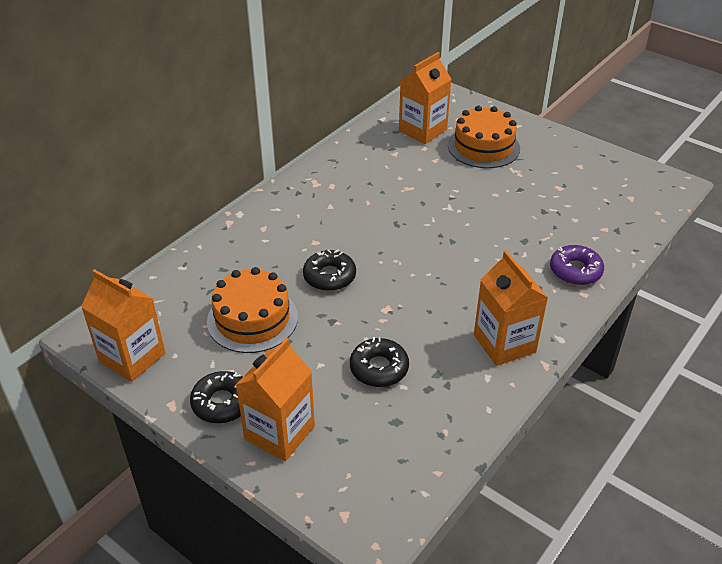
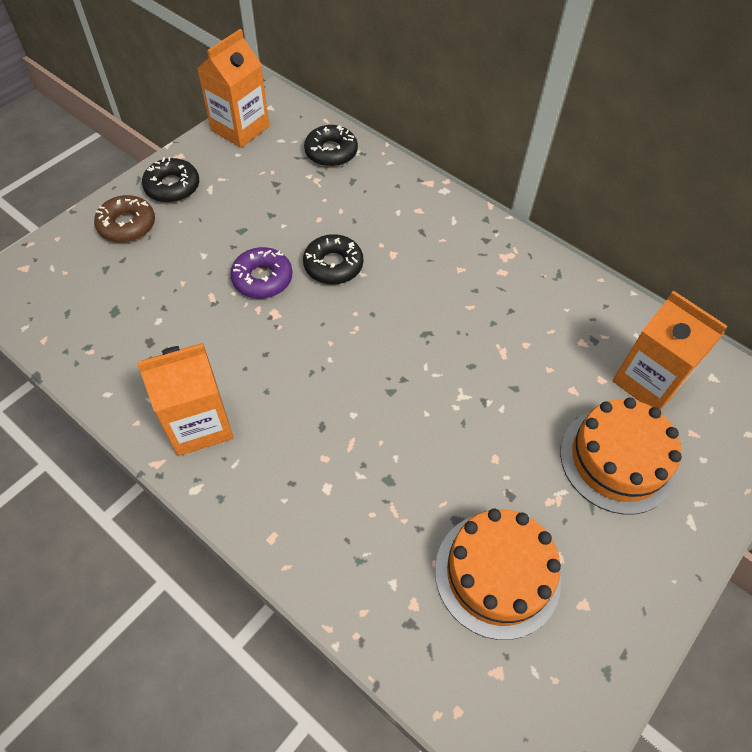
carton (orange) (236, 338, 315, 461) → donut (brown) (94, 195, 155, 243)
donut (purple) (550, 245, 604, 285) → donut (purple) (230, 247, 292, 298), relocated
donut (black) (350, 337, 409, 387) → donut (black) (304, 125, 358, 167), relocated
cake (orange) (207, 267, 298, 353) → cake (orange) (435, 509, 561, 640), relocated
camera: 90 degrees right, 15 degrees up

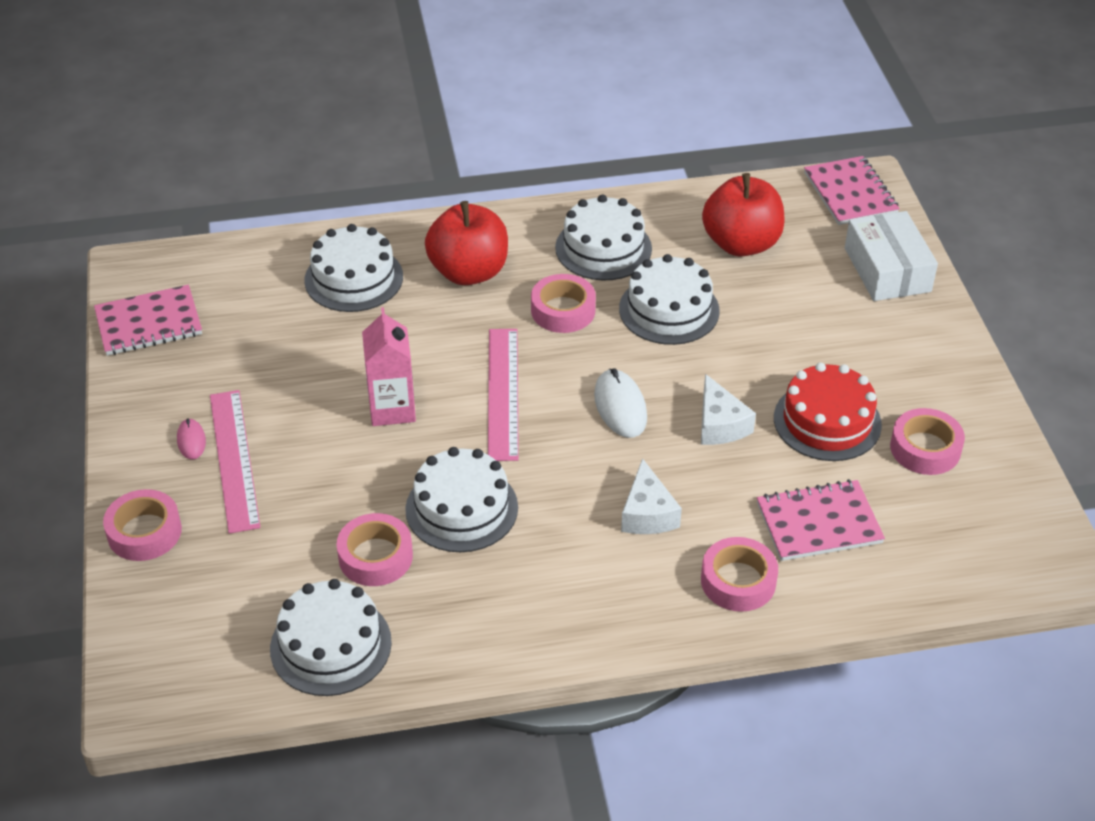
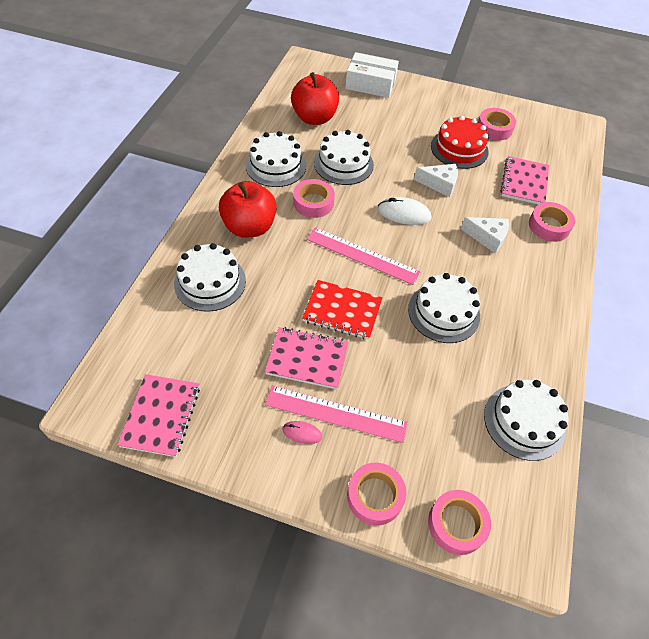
notebook (pink) (804, 156, 900, 225) → notebook (pink) (265, 327, 348, 389), relocated
carton (pink) (362, 307, 416, 426) → notebook (red) (302, 280, 382, 339)
tape (pink) (336, 513, 413, 586) → tape (pink) (428, 490, 491, 555), relocated
camera: 65 degrees left, 10 degrees up

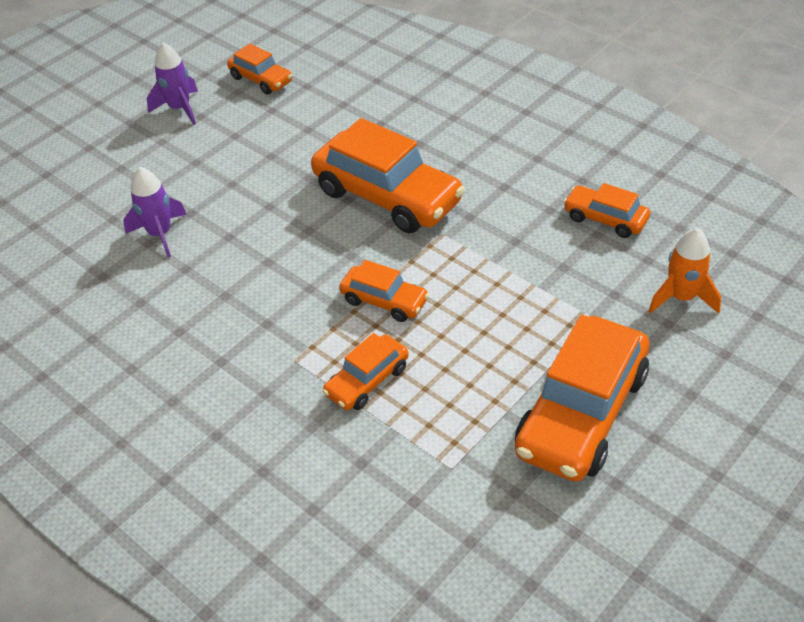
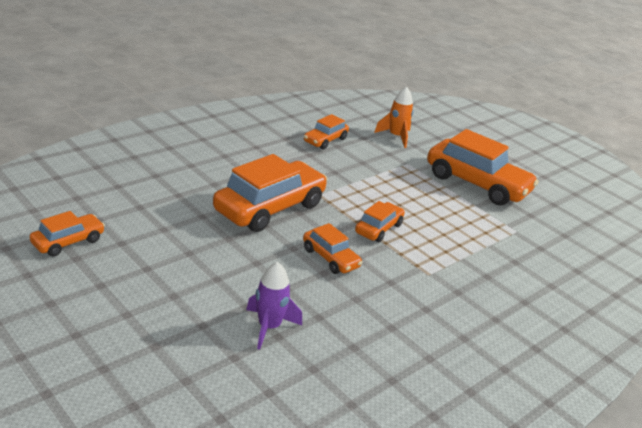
car (orange) (322, 333, 409, 410) → car (orange) (303, 223, 363, 274), relocated
rocket (purple) (147, 43, 198, 125) → -
camera: 90 degrees left, 15 degrees down

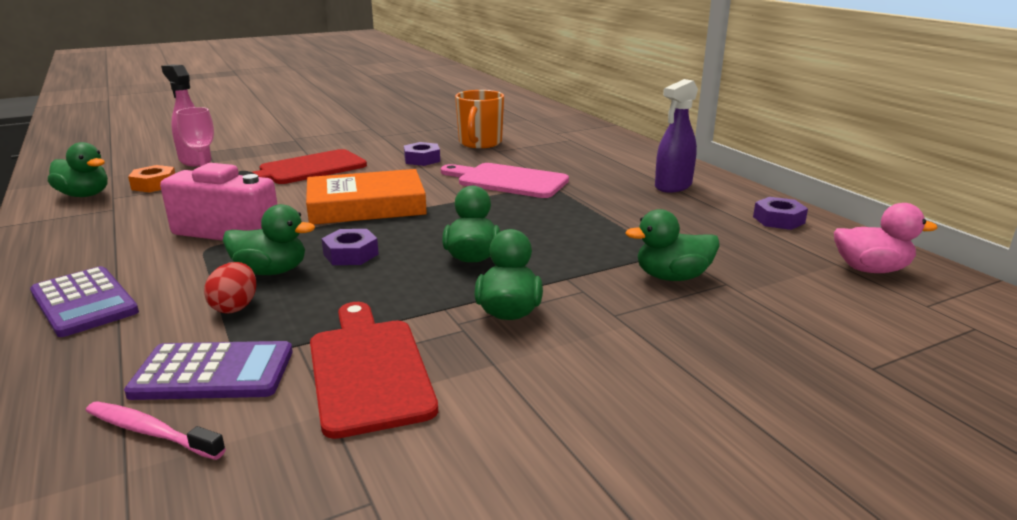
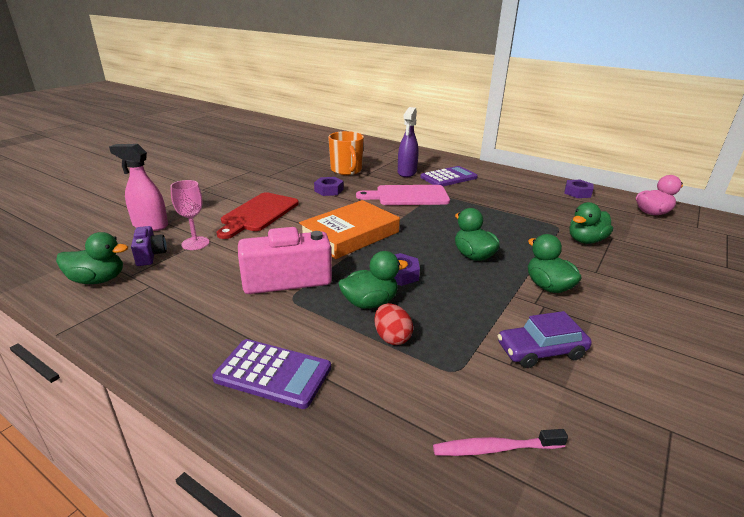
nut (orange) (128, 165, 175, 193) → camera (purple) (131, 226, 167, 266)
spray bottle (purple) (655, 79, 698, 192) → spray bottle (purple) (398, 107, 419, 177), relocated
calculator (purple) (124, 341, 293, 400) → calculator (purple) (420, 166, 478, 186), relocated
cutting board (red) (310, 302, 438, 439) → car (purple) (497, 311, 592, 368)
camera: 30 degrees left, 5 degrees up

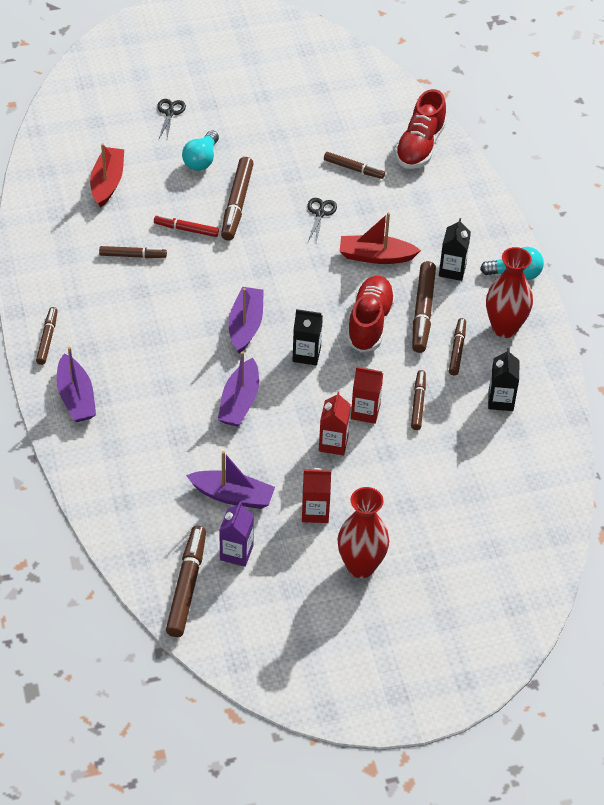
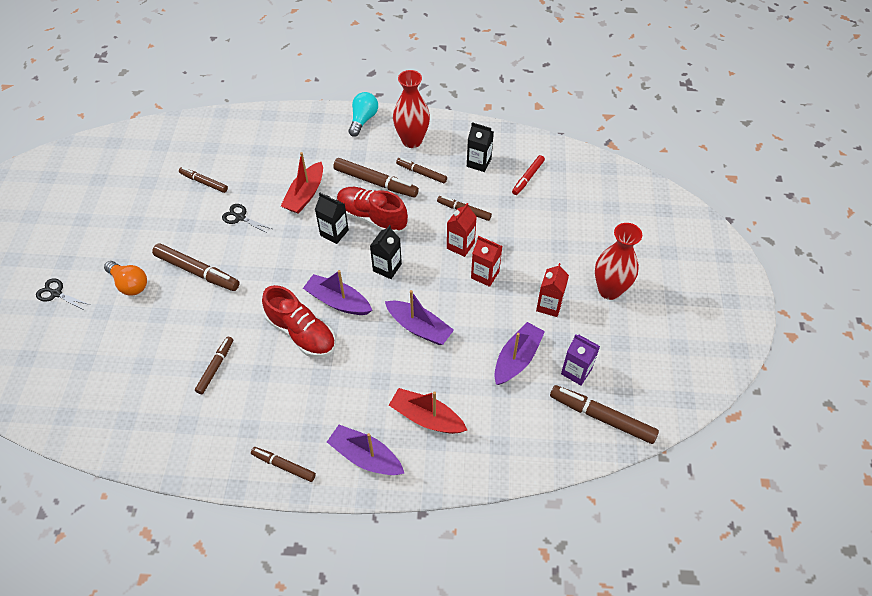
light bulb (turquoise) (182, 130, 219, 171) → light bulb (orange) (104, 261, 147, 296)
marker (brown) (324, 152, 385, 179) → marker (brown) (179, 167, 228, 193), 105 degrees counterclockwise
shoe (red) (395, 89, 447, 169) → shoe (red) (262, 285, 336, 358), relocated
carton (black) (439, 218, 471, 281) → carton (black) (315, 193, 349, 244), relocated
boat (purple) (57, 347, 96, 422) → boat (purple) (327, 425, 404, 475), 150 degrees counterclockwise
boat (red) (90, 143, 124, 208) → boat (red) (389, 388, 467, 434), relocated
marker (red) (154, 215, 219, 237) → marker (red) (512, 155, 545, 195), relocated
camera: 70 degrees left, 5 degrees up

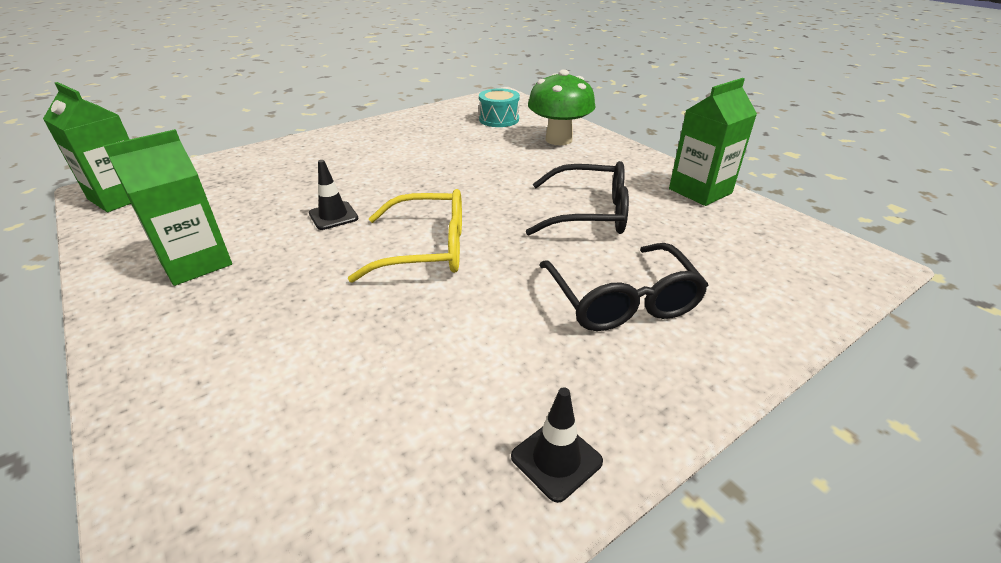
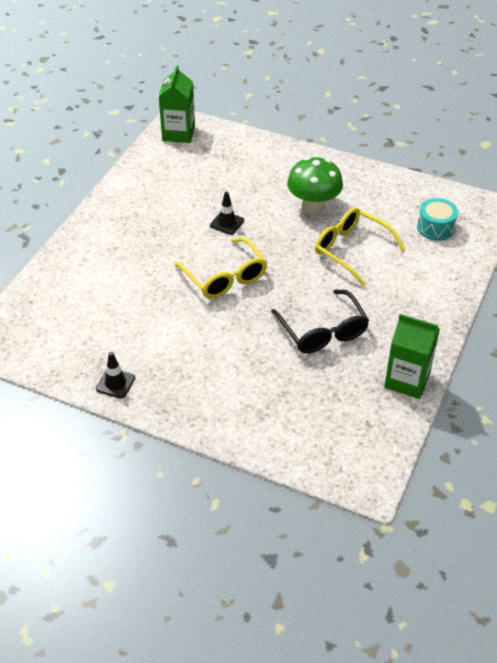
mushroom (green) (528, 69, 595, 145) → mushroom (green) (287, 157, 343, 214), relocated
- → glasses (yellow) (315, 207, 405, 286)
carton (green) (103, 129, 232, 286) → -
glasses (black) (539, 243, 708, 331) → -
camera: 60 degrees right, 10 degrees up

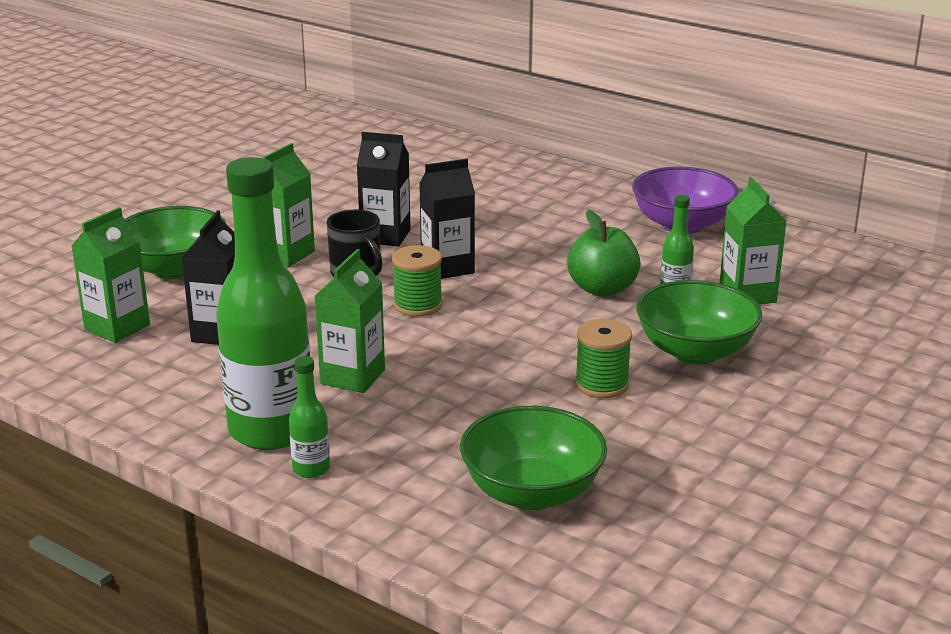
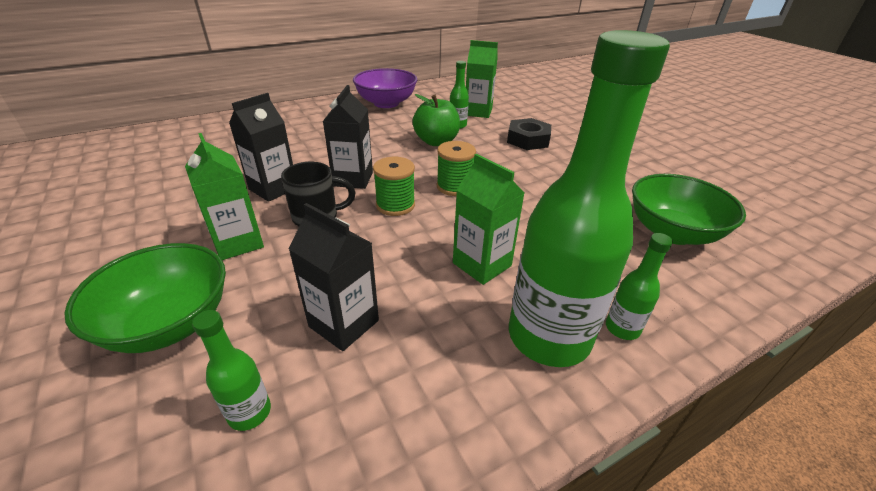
carton (green) (71, 207, 150, 343) → bottle (green) (192, 310, 271, 431)
spool (green) (575, 319, 632, 398) → spool (green) (437, 141, 476, 196), relocated
bowl (green) (636, 280, 763, 364) → nut (black) (507, 118, 551, 150)
camera: 65 degrees left, 10 degrees up

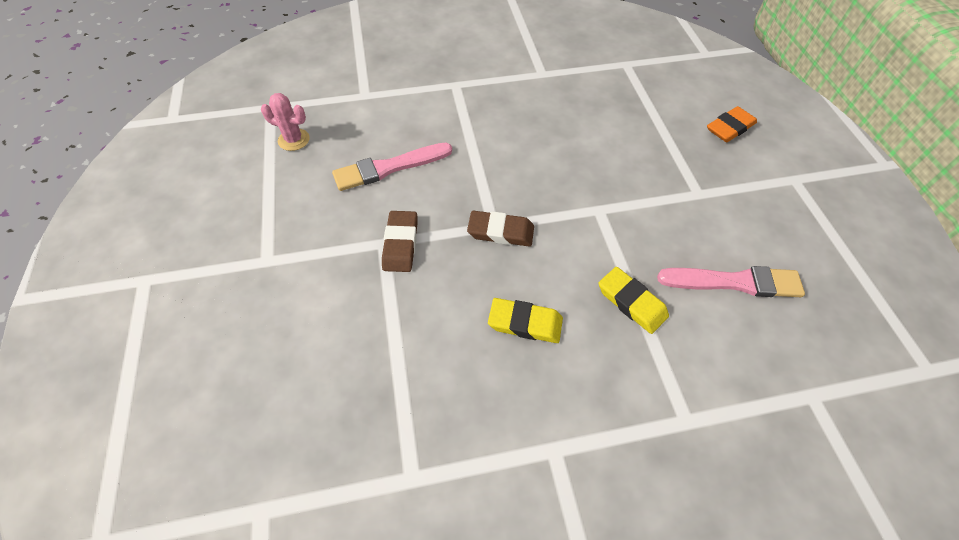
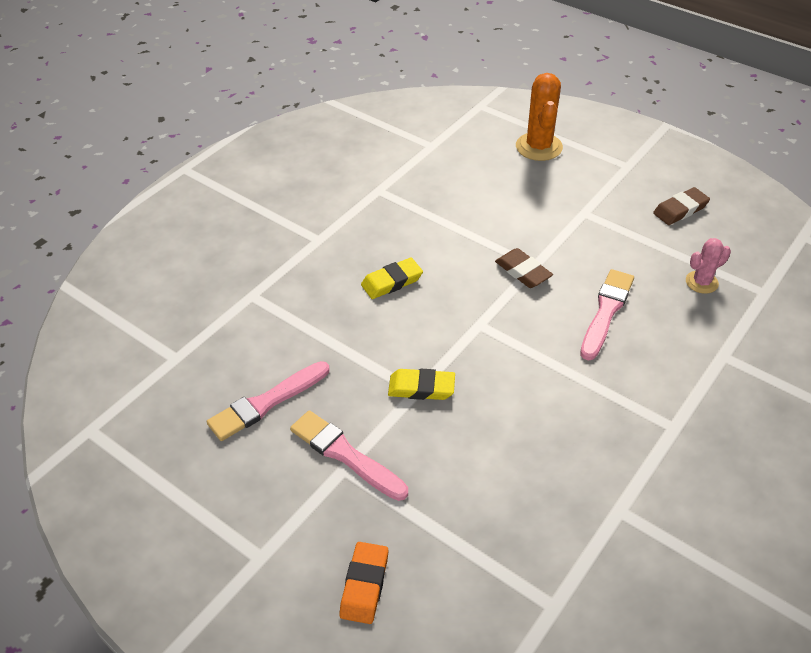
- → brush (pink) (290, 410, 408, 501)
eraser (yellow) (599, 267, 669, 334) → eraser (yellow) (388, 369, 455, 400), relocated
- → cactus (orange) (516, 73, 563, 161)
eraser (brown) (467, 210, 534, 247) → eraser (brown) (653, 187, 710, 225), relocated
camera: 140 degrees right, 10 degrees down

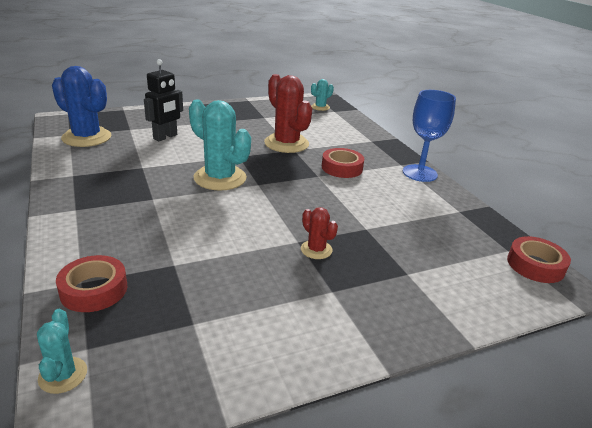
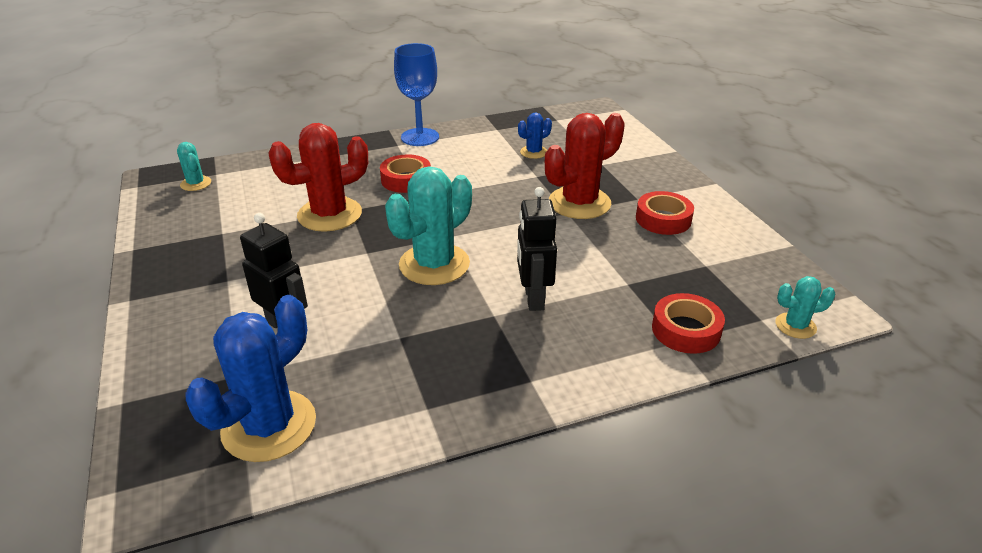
- → robot (black) (517, 187, 557, 311)
- → cactus (blue) (518, 113, 552, 159)
cactus (red) (301, 207, 338, 259) → cactus (red) (545, 113, 625, 219), x2.01
tape (red) (507, 236, 571, 283) → tape (red) (636, 191, 694, 235), relocated
camera: 85 degrees left, 5 degrees up

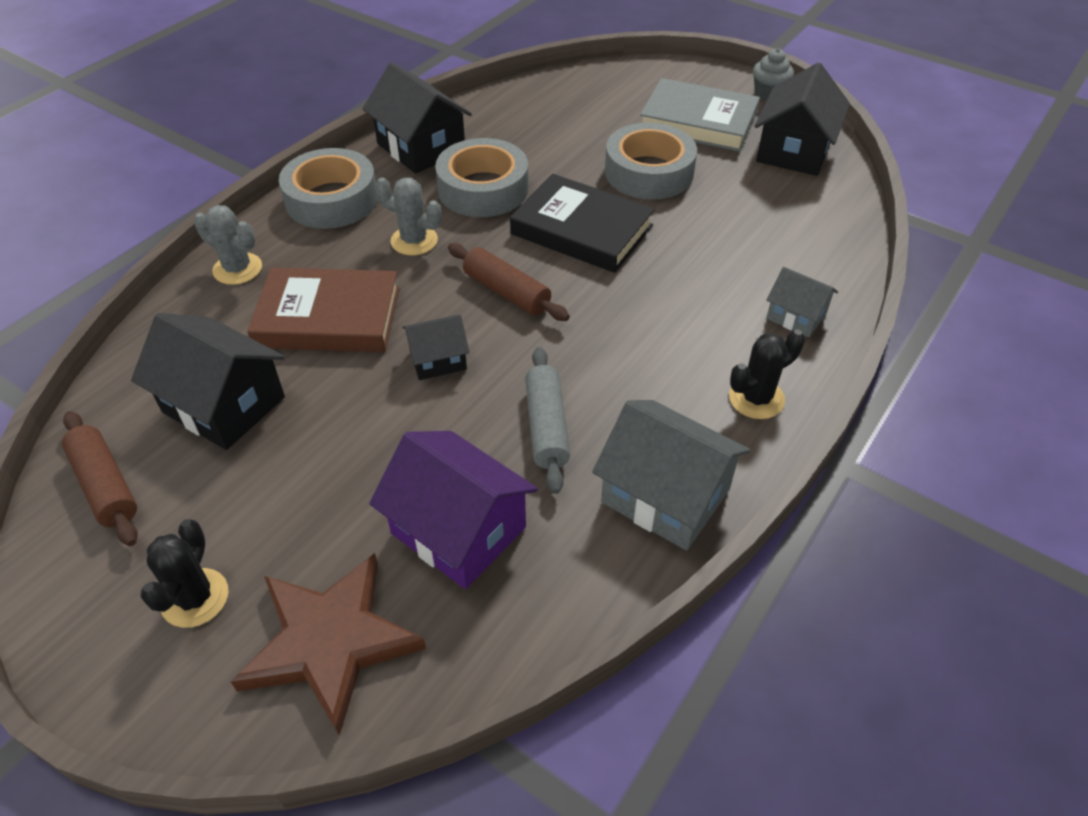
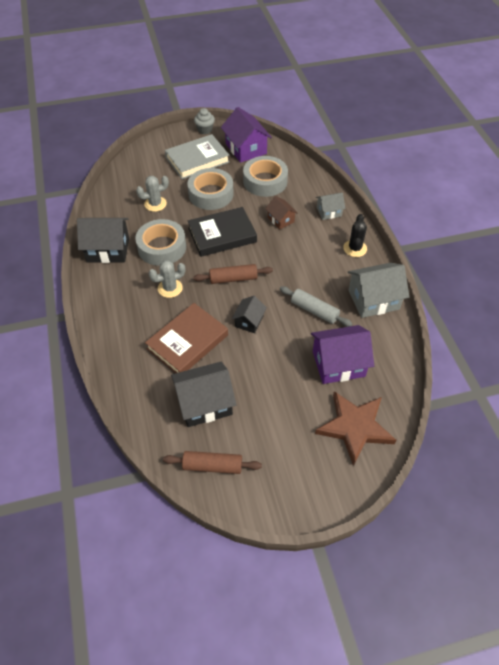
cactus (grey) (194, 205, 262, 285) → cactus (grey) (136, 176, 169, 212), relocated
house (black) (755, 62, 850, 176) → house (purple) (221, 107, 272, 163)
tape (grey) (279, 148, 378, 229) → tape (grey) (243, 156, 288, 197), relocated
- → house (brown) (265, 196, 298, 230)
cactus (black) (140, 519, 228, 628) → -
camera: 50 degrees left, 5 degrees up

